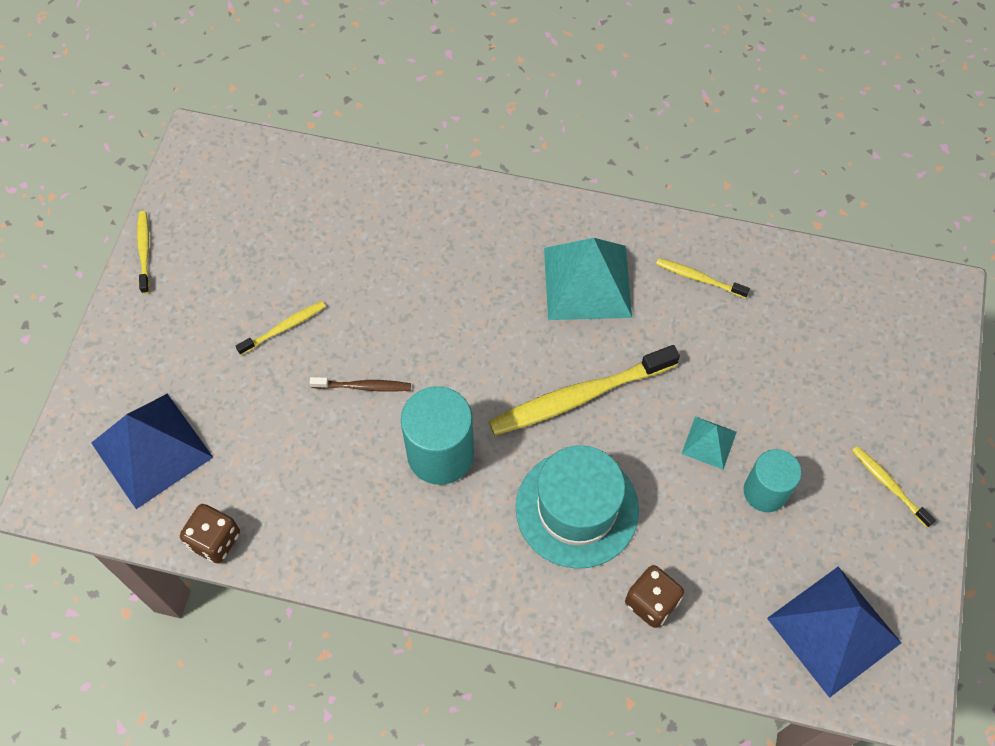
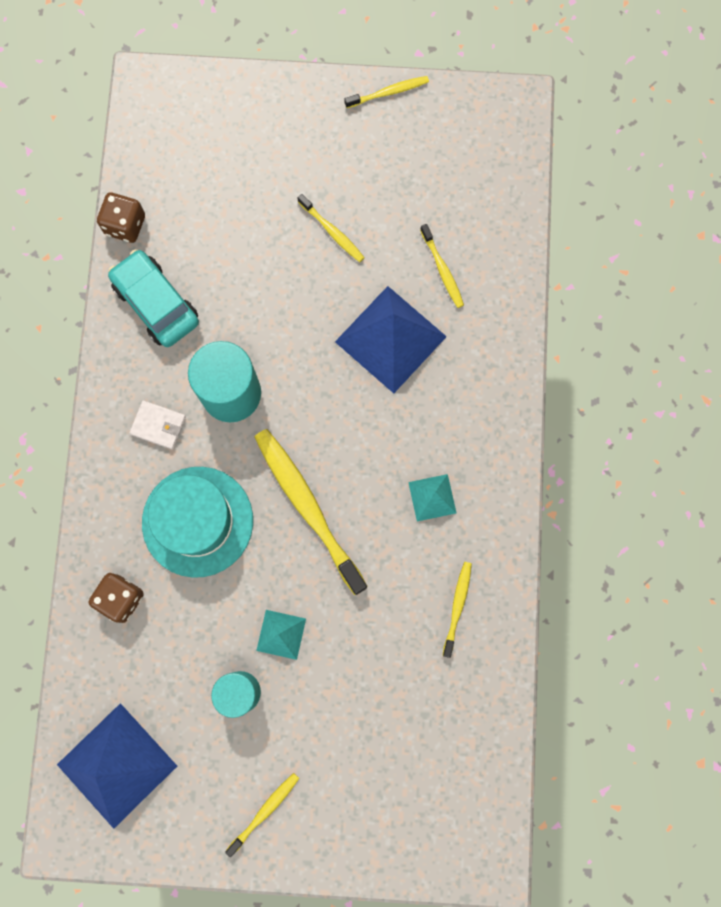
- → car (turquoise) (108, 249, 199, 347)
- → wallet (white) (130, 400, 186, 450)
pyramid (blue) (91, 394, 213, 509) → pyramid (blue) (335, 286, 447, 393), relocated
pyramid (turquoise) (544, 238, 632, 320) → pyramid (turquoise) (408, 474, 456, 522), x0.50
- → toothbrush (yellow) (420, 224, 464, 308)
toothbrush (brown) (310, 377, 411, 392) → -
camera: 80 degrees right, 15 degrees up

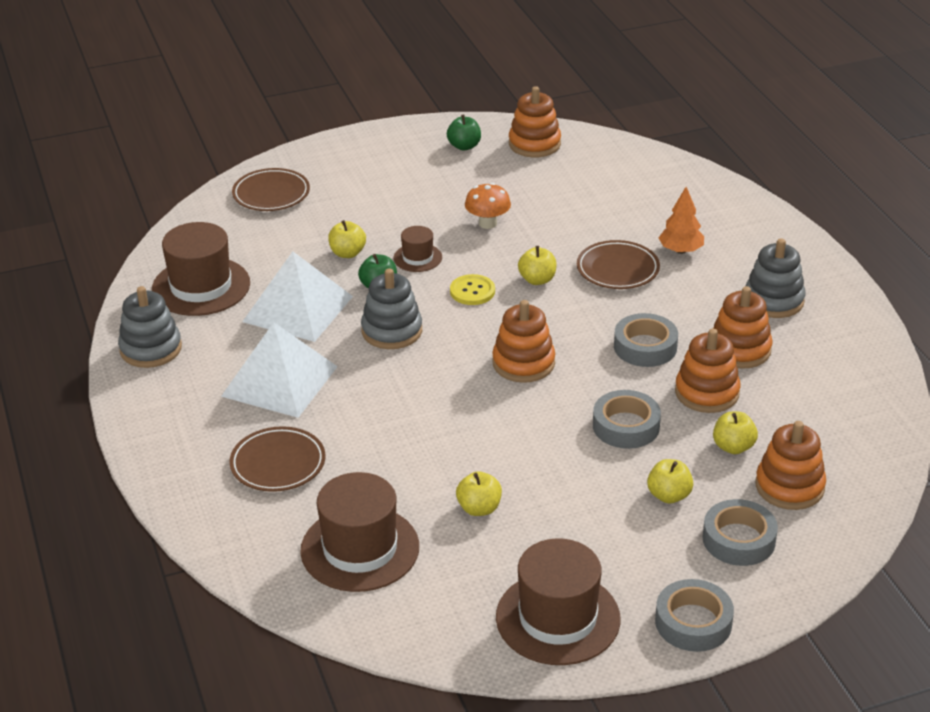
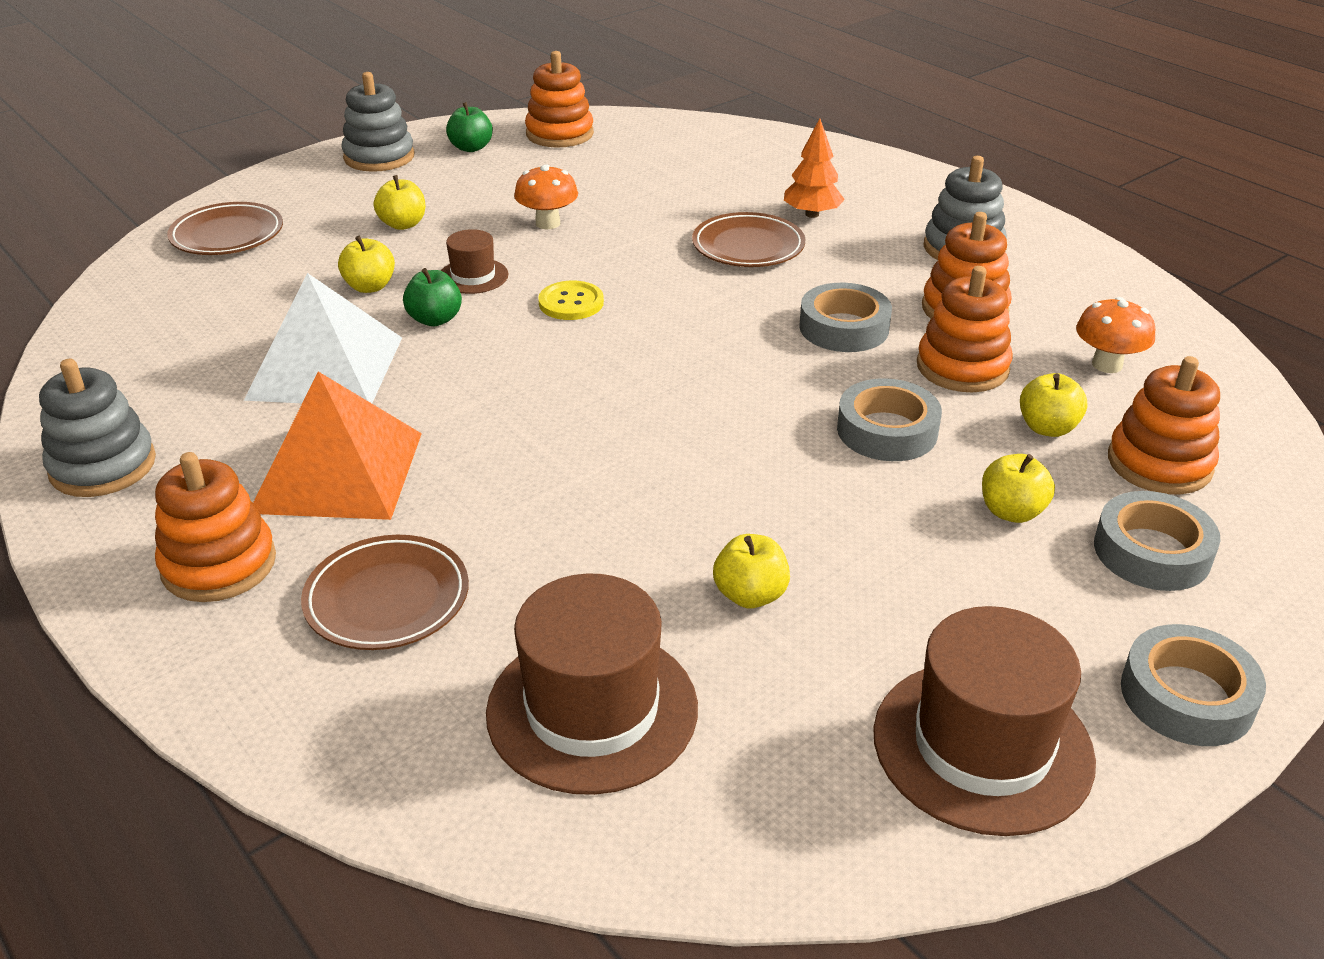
stacking toy (orange) (492, 300, 555, 383) → stacking toy (orange) (155, 452, 276, 602), relocated
pyramid (white) (221, 322, 338, 418) → pyramid (orange) (253, 372, 422, 520)
stacking toy (grey) (361, 268, 422, 349) → stacking toy (grey) (341, 72, 414, 172), relocated
apple (yellow) (518, 246, 557, 285) → apple (yellow) (374, 175, 425, 230), relocated
- → mushroom (orange) (1076, 297, 1155, 373)
hat (brown) (152, 222, 250, 316) → -
camera: 20 degrees left, 0 degrees up

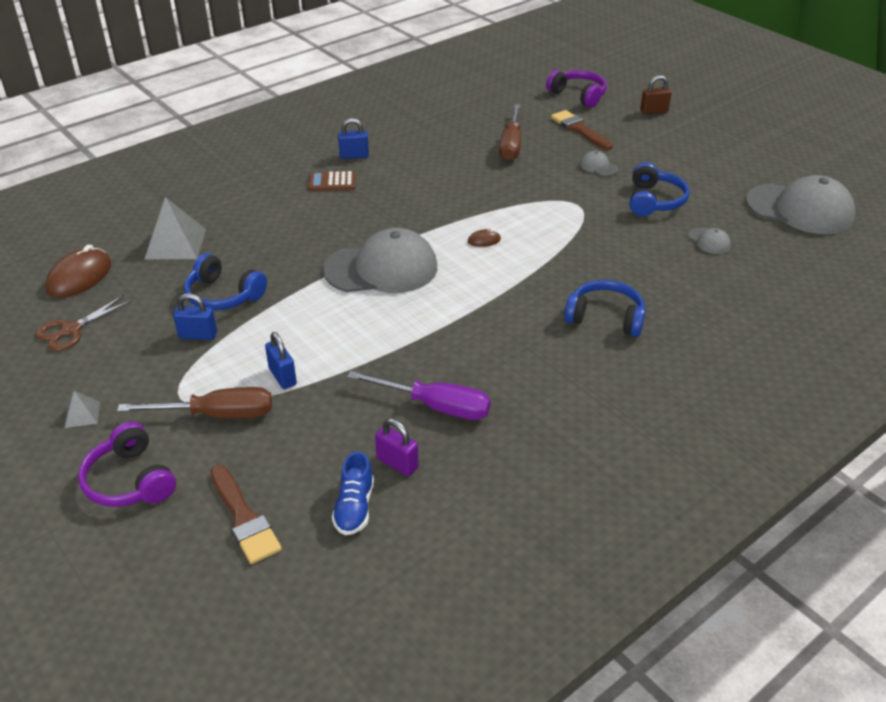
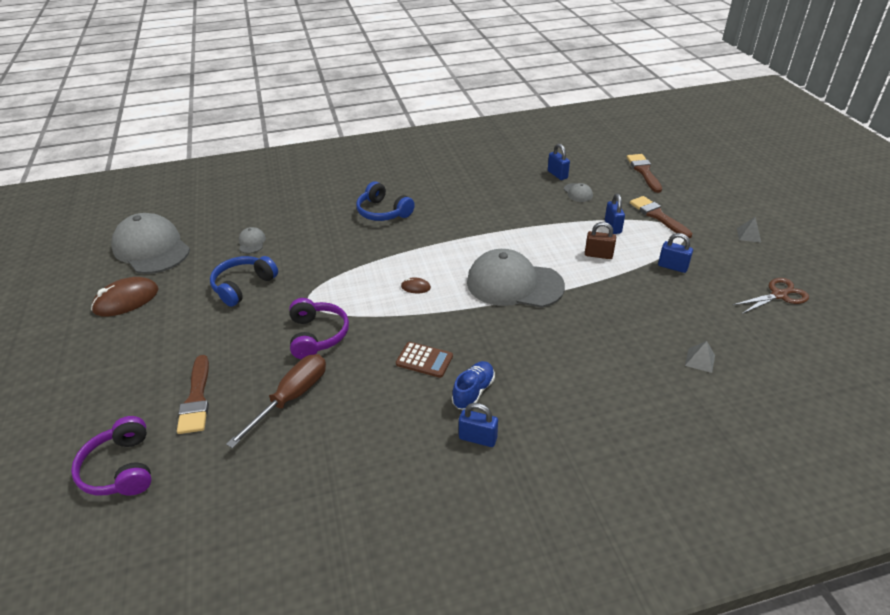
mouse (brown) (45, 245, 111, 298) → mouse (brown) (91, 277, 158, 317), relocated
headphones (purple) (78, 422, 176, 507) → headphones (purple) (289, 298, 349, 359), relocated
calculator (brown) (308, 171, 356, 191) → calculator (brown) (396, 342, 453, 378), relocated
shoe (blue) (332, 451, 374, 535) → shoe (blue) (452, 361, 495, 409), relocated
padlock (purple) (375, 419, 418, 476) → padlock (blue) (548, 144, 570, 180)
cap (grey) (580, 151, 619, 176) → cap (grey) (564, 183, 593, 202), relocated
padlock (brown) (640, 75, 672, 114) → padlock (brown) (585, 222, 616, 259), relocated
screwdriver (brown) (117, 387, 272, 419) → brush (brown) (630, 196, 692, 238)
pyramid (grey) (144, 197, 206, 260) → pyramid (grey) (685, 341, 715, 373), x0.49
headphones (blue) (184, 253, 267, 310) → -
screwdriver (purple) (347, 371, 491, 420) → -
camera: 155 degrees left, 0 degrees up

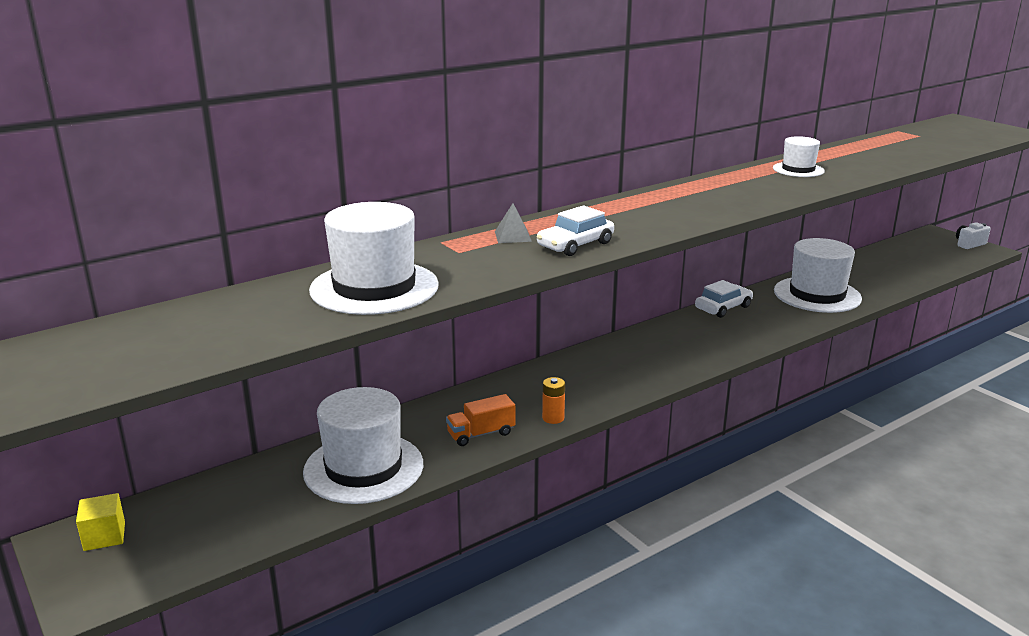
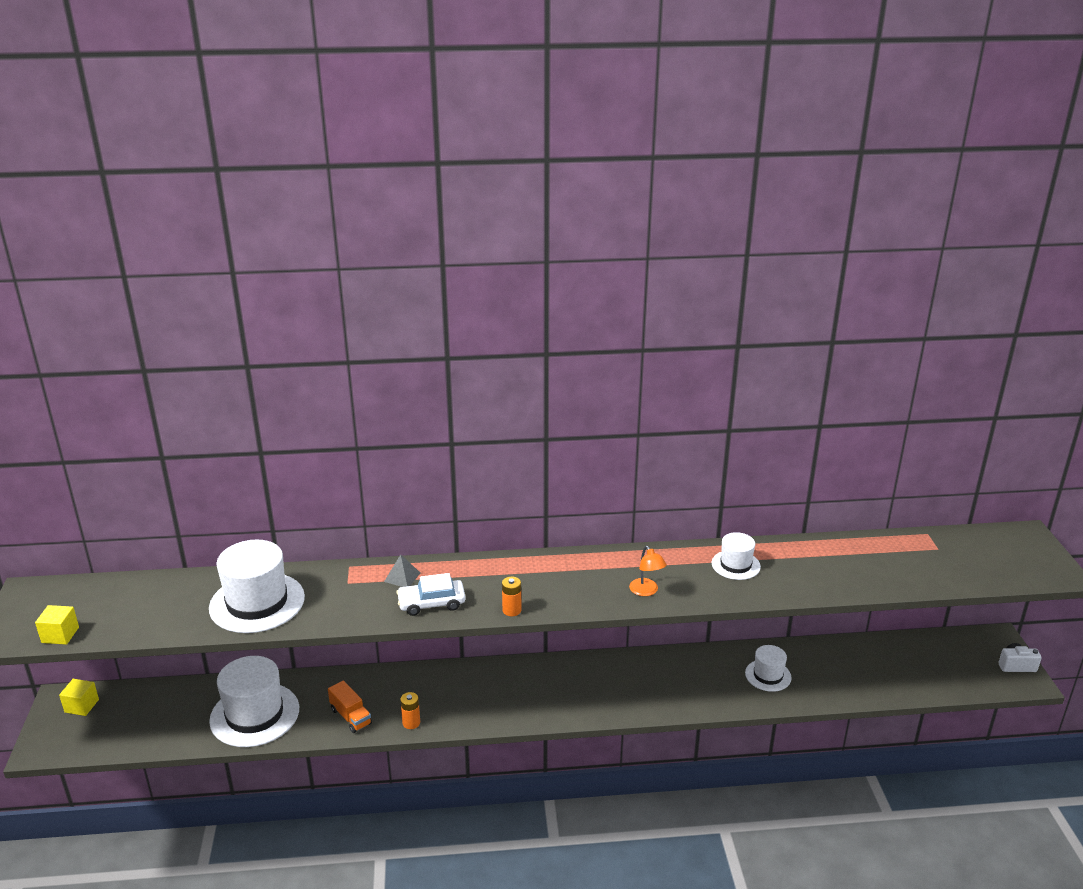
- → cube (yellow) (35, 605, 79, 645)
truck (orange) (446, 394, 515, 446) → truck (orange) (328, 681, 372, 733), 135 degrees counterclockwise
- → battery (orange) (502, 577, 521, 616)
- → lamp (orange) (629, 546, 667, 596)
hat (white) (774, 238, 862, 313) → hat (white) (745, 645, 792, 692), x0.54
car (white) (695, 280, 753, 318) → -
camera: 30 degrees right, 5 degrees up

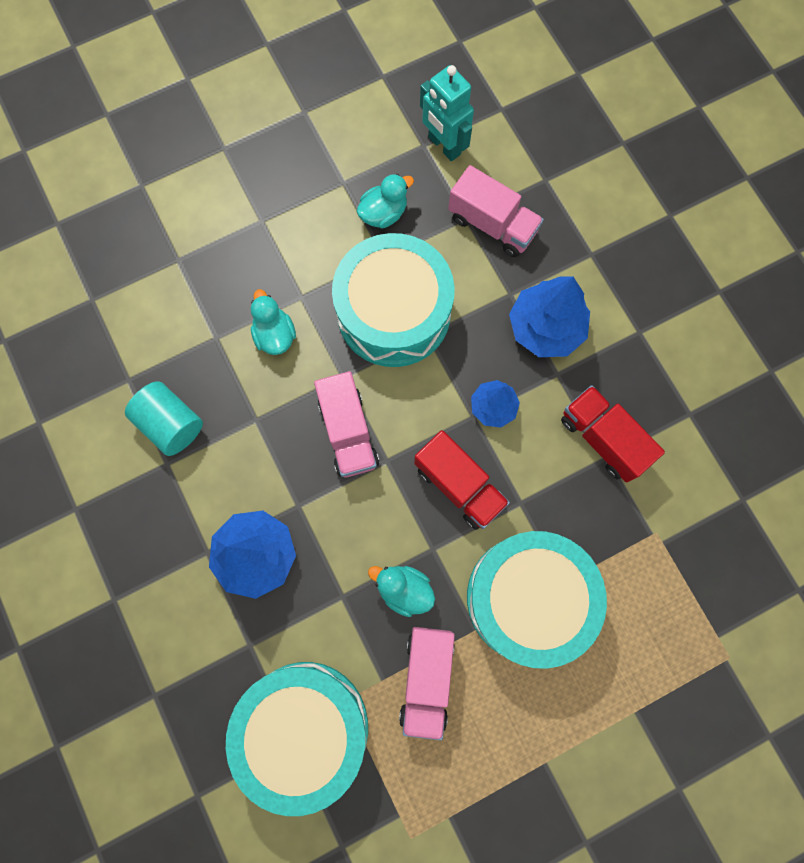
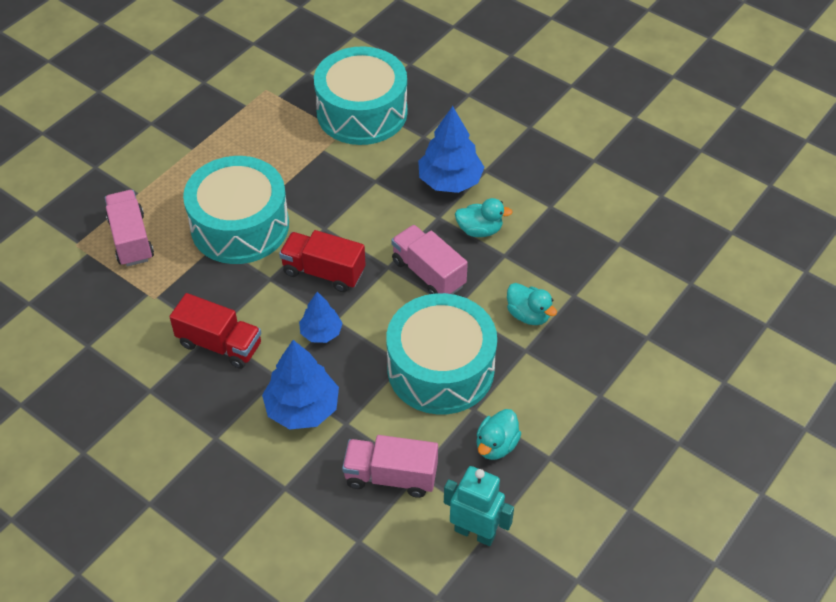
truck (pink) (399, 627, 455, 740) → truck (pink) (105, 190, 154, 267), relocated
duck (turquoise) (368, 566, 435, 617) → duck (turquoise) (455, 198, 513, 237), relocated
cylinder (turquoise) (125, 381, 203, 456) → -
camera: 155 degrees right, 25 degrees down

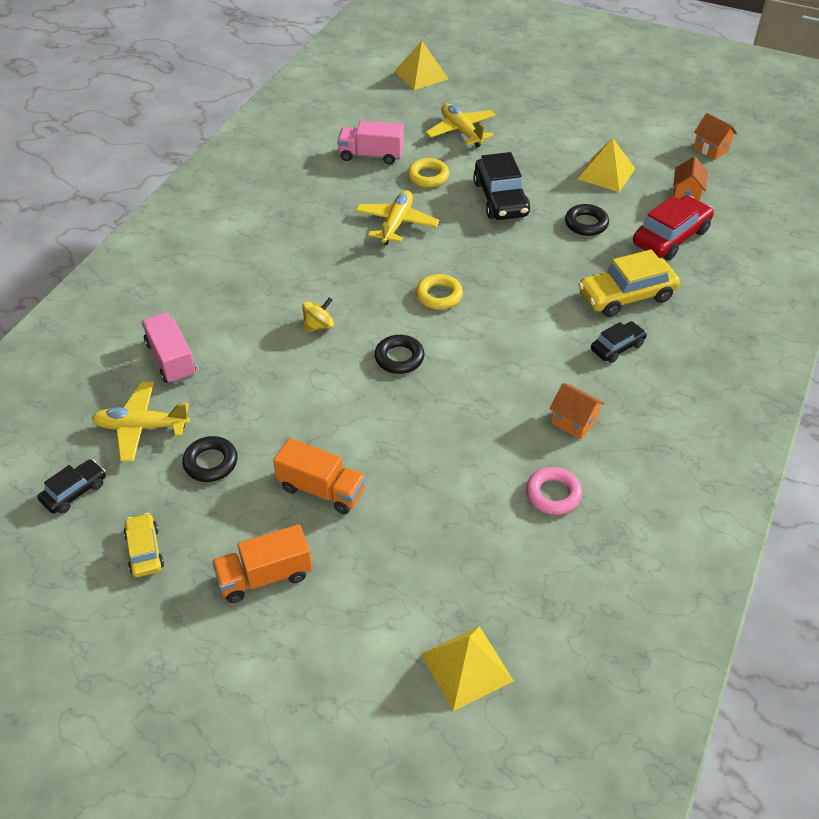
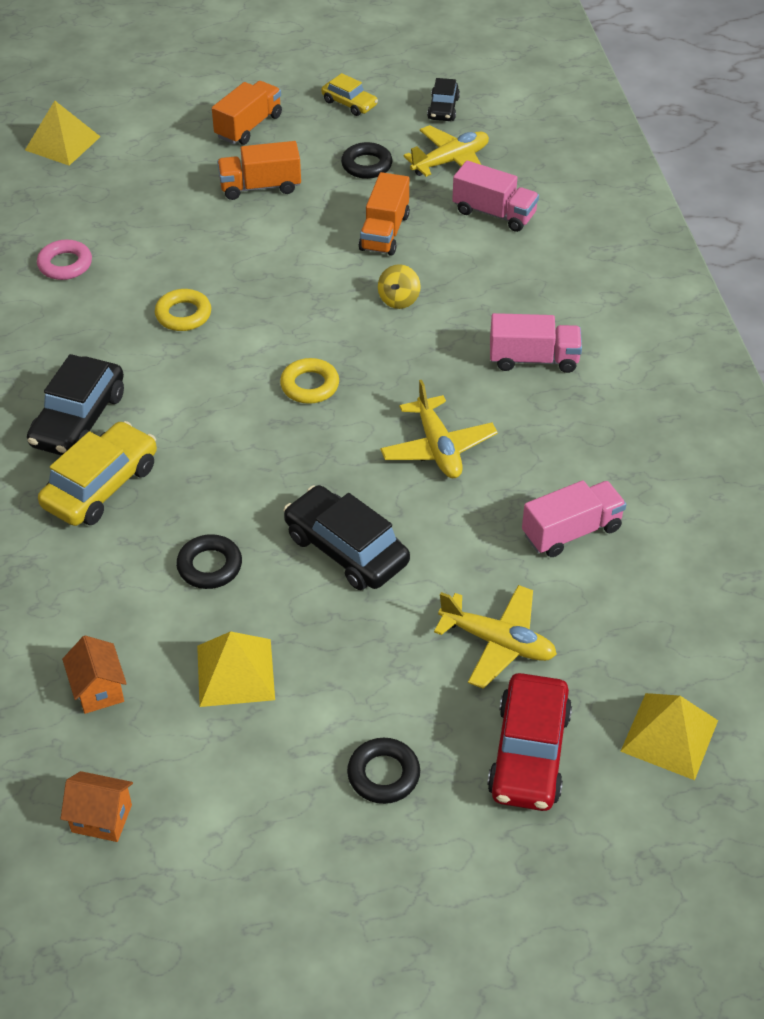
car (black) (591, 321, 647, 363) → car (black) (27, 354, 124, 456), x1.74
ring (yellow) (408, 158, 449, 188) → ring (yellow) (155, 289, 211, 331), relocated
ring (black) (375, 335, 425, 374) → ring (black) (347, 738, 420, 804), relocated
- → truck (orange) (359, 172, 410, 256)
car (red) (633, 195, 714, 260) → car (red) (487, 673, 572, 811), relocated
- → truck (pink) (490, 313, 582, 373)
house (orange) (550, 383, 605, 439) → -
camera: 145 degrees right, 0 degrees up

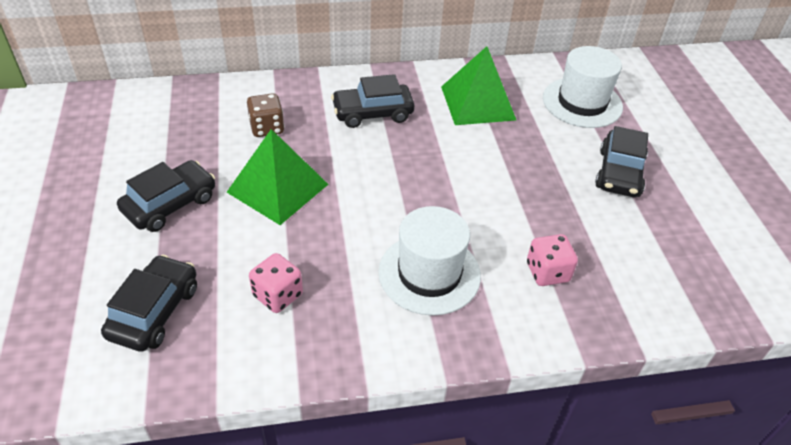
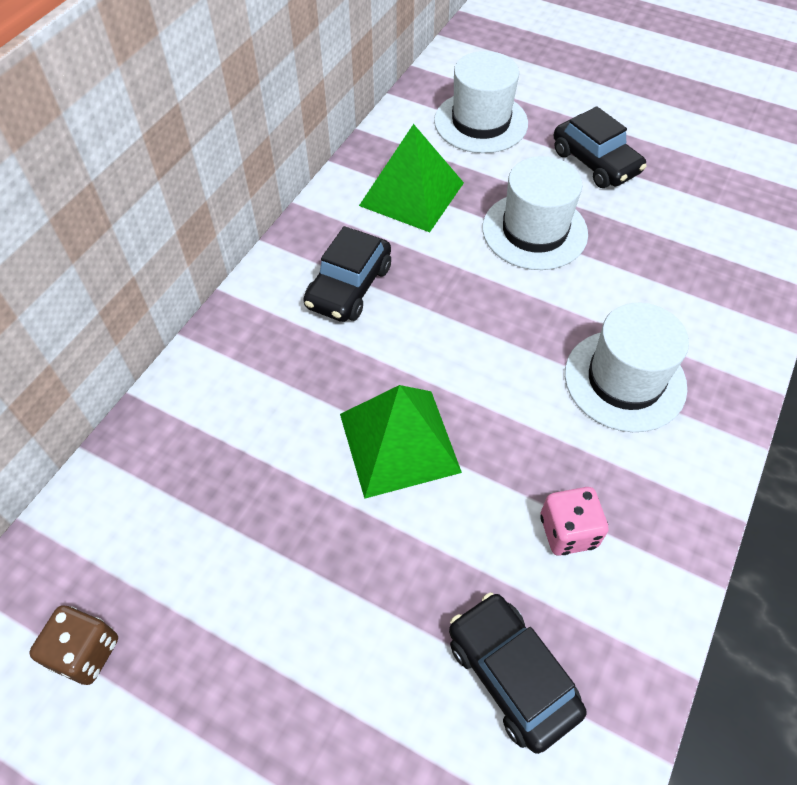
dice (brown) (247, 93, 285, 137) → dice (brown) (29, 605, 118, 685), relocated
- → hat (white) (482, 156, 588, 270)
car (black) (117, 160, 215, 232) → -
dice (pink) (527, 234, 578, 286) → -
camera: 50 degrees left, 10 degrees up

